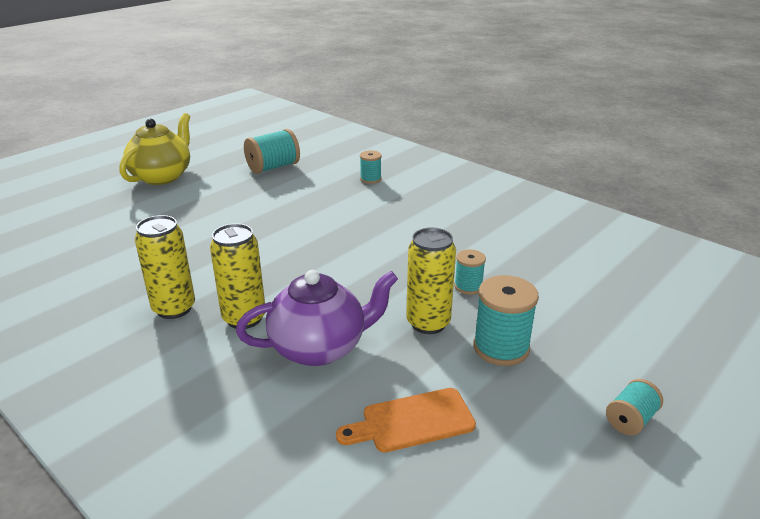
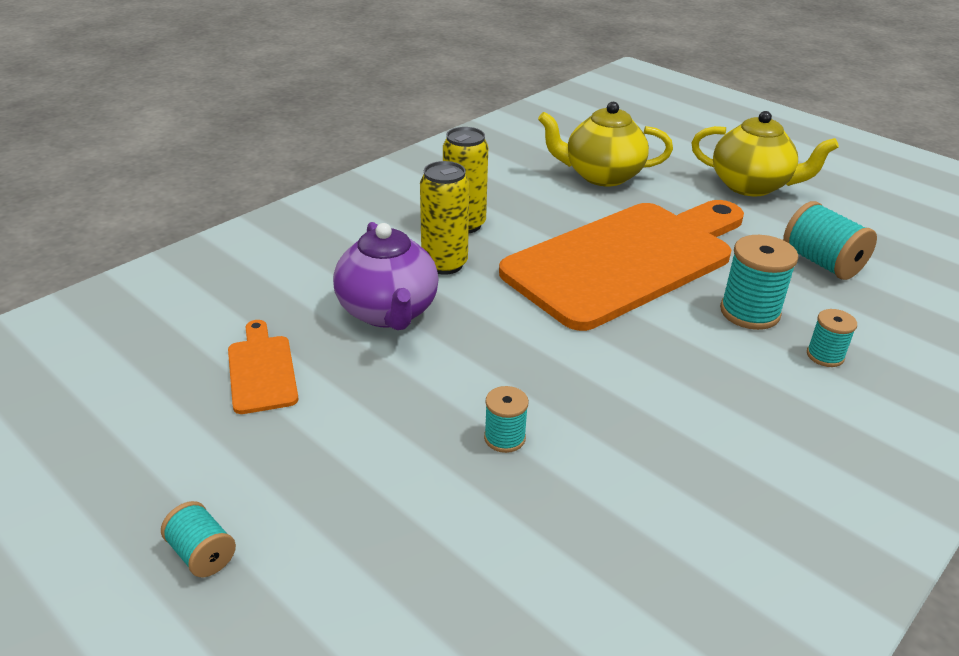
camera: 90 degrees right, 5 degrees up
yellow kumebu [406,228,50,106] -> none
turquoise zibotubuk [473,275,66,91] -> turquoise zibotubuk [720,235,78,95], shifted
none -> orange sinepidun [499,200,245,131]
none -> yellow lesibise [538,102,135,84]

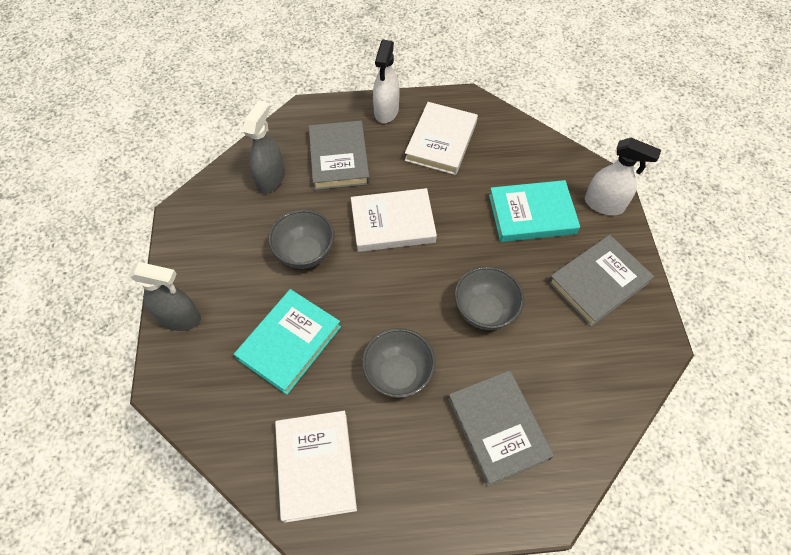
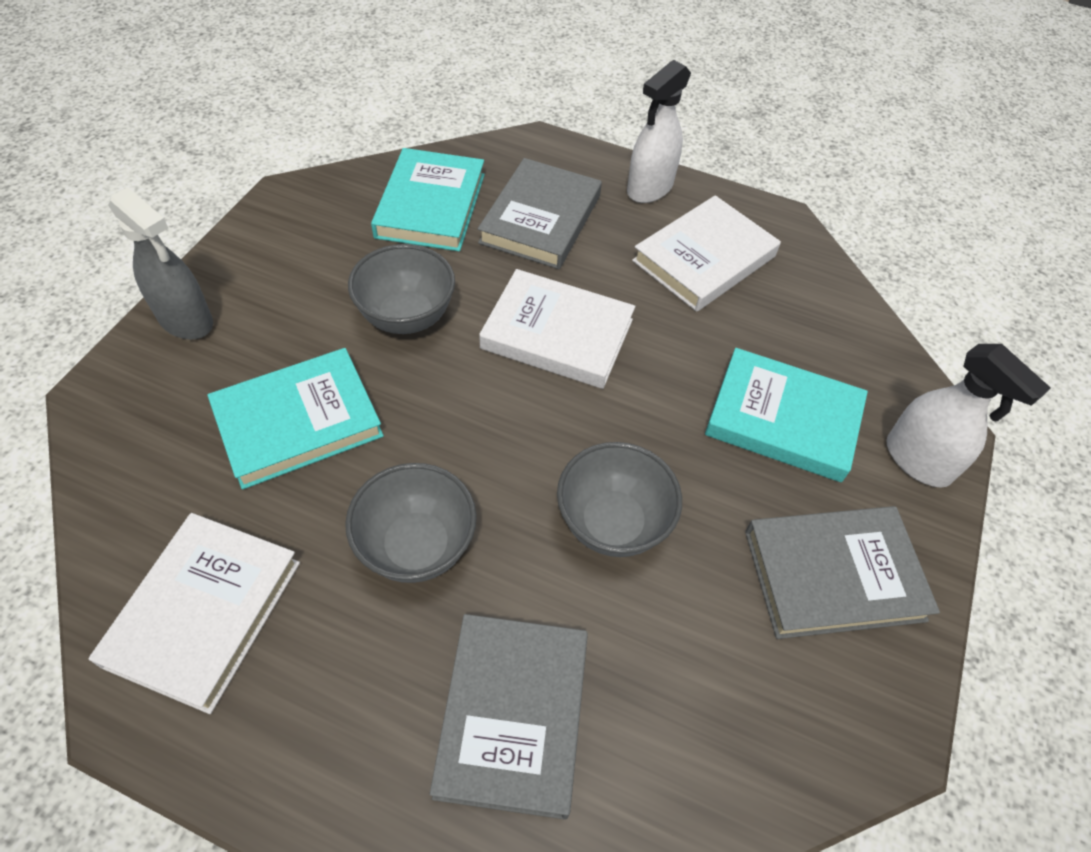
camera: 25 degrees right, 5 degrees down
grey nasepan [243,100,42,93] -> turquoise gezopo [371,148,114,103]

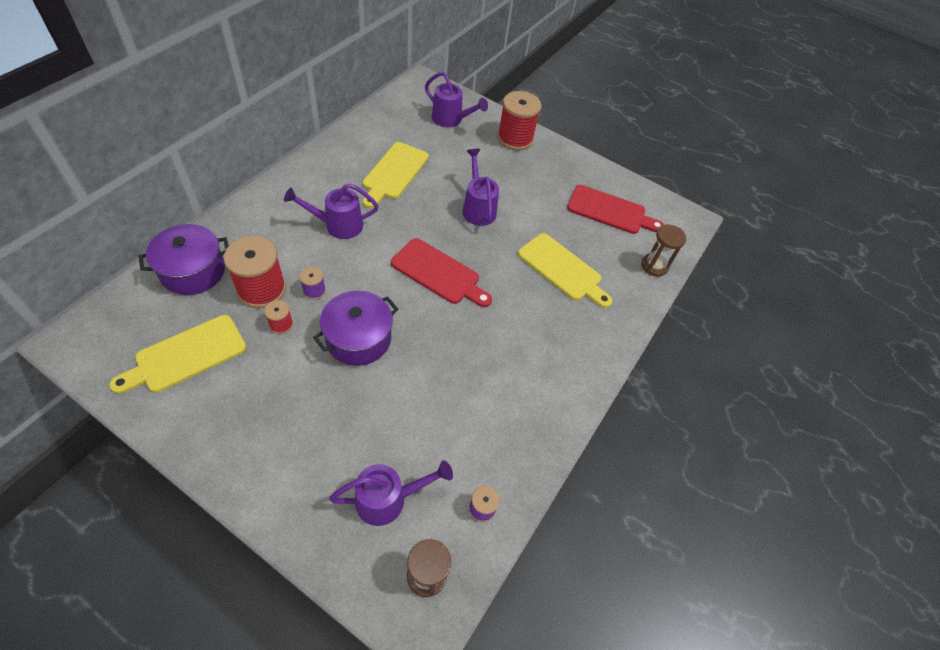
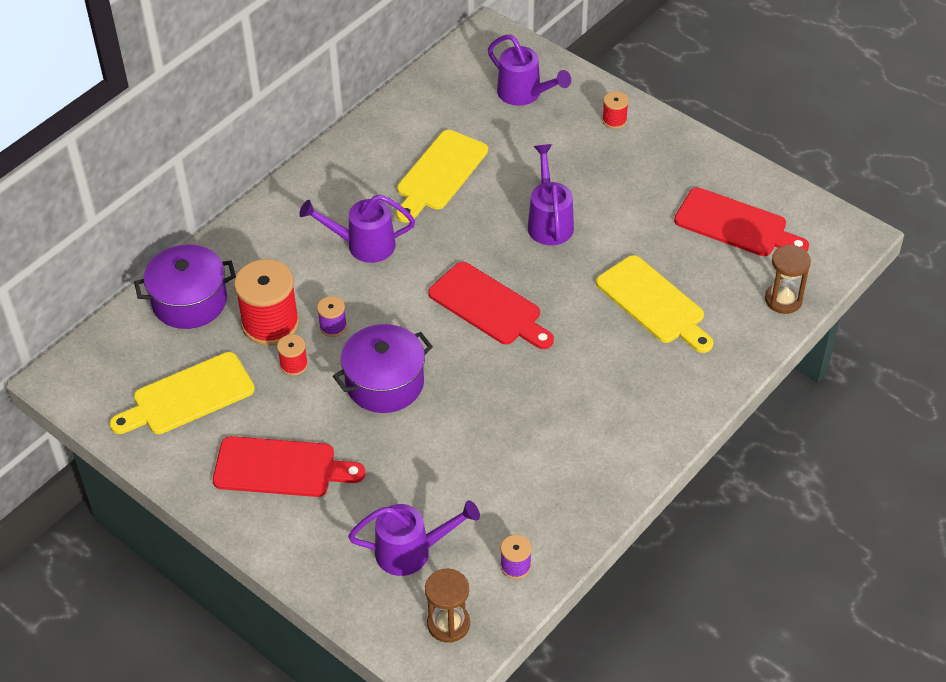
camera: 15 degrees right, 5 degrees down
red zibotubuk [497,91,44,59] -> red zibotubuk [602,91,27,38], x0.47
none -> red sinepidun [213,436,152,61]

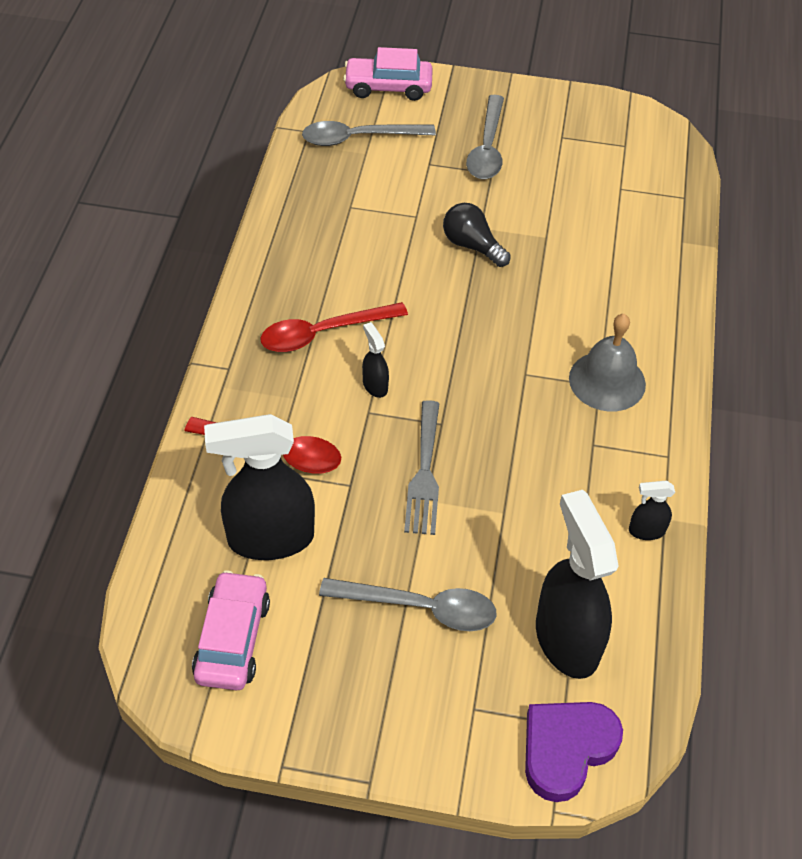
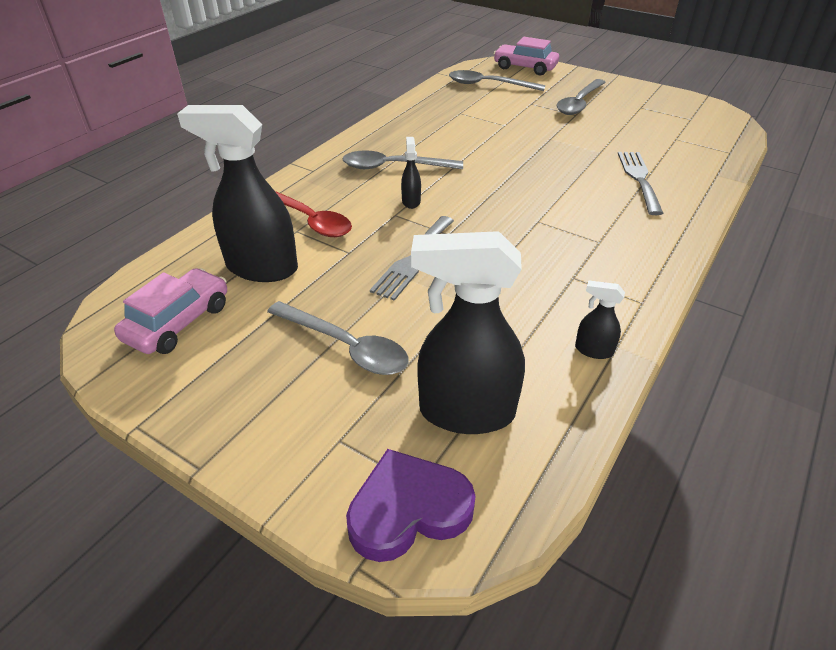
camera: 25 degrees right, 10 degrees down
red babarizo [260,302,148,50] -> grey babarizo [342,150,121,19]
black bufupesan [443,203,68,64] -> none
black nasepan [536,490,82,189] -> black nasepan [411,231,114,203], 90 degrees counterclockwise
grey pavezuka [569,314,77,98] -> none
none -> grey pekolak [618,152,46,63]

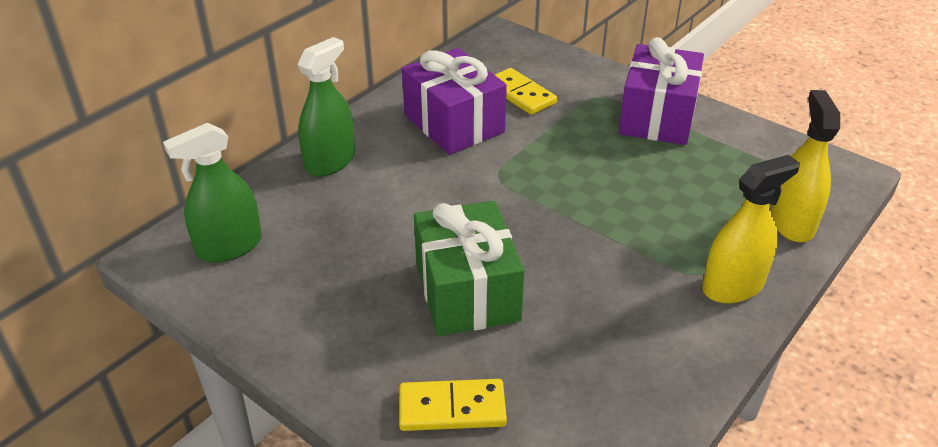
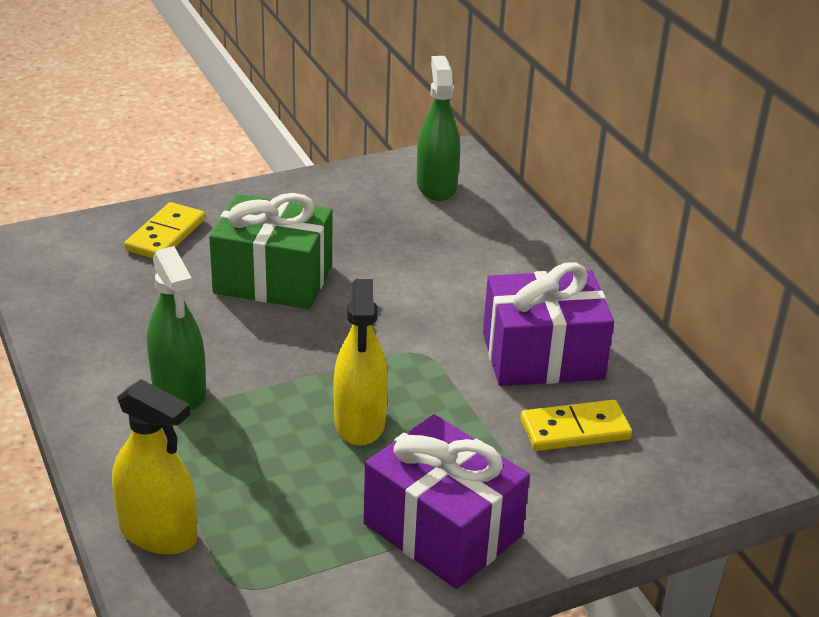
camera: 115 degrees right, 5 degrees down
green nasepan [297,37,58,140] -> green nasepan [147,246,59,165], shifted
yellow nasepan [702,155,98,148] -> yellow nasepan [334,279,54,167], shifted

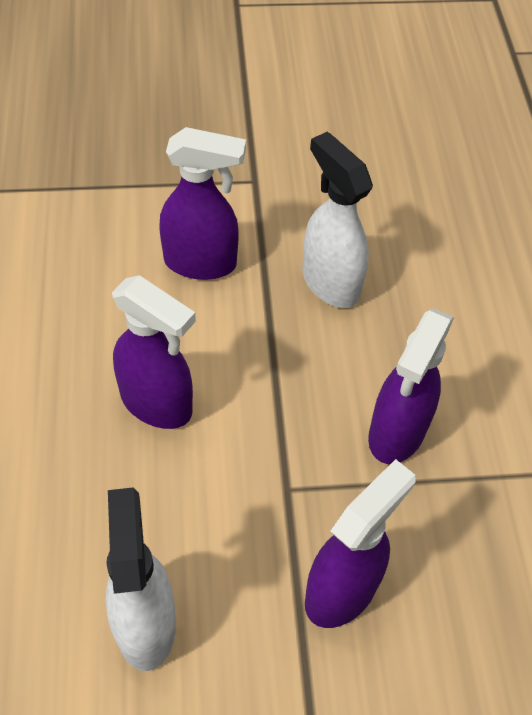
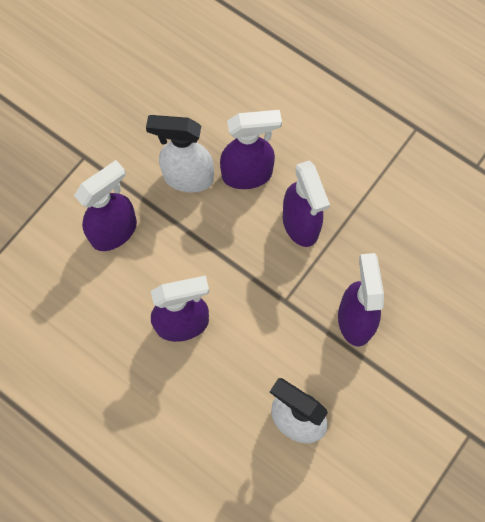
camera: 45 degrees left, 15 degrees up
none -> purple nasepan [220,110,62,79]

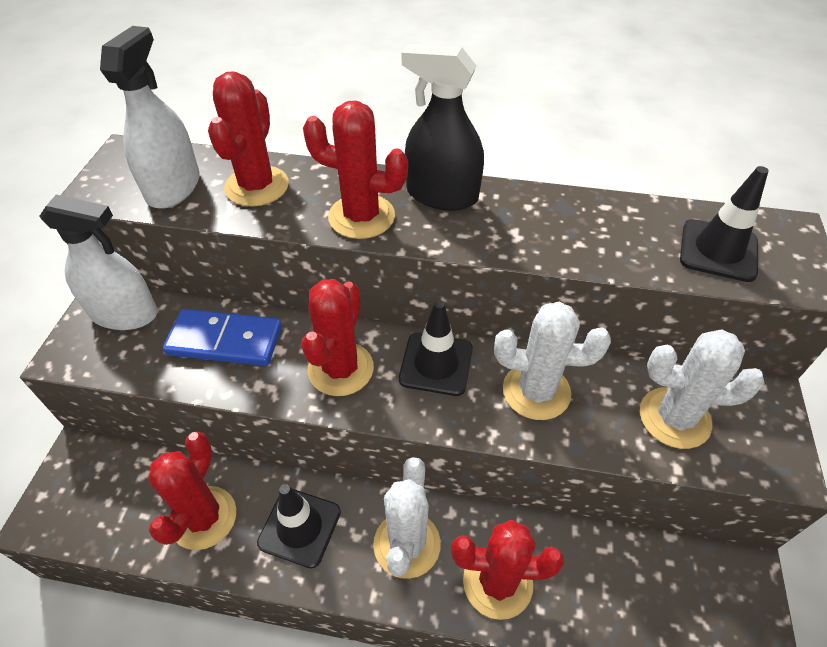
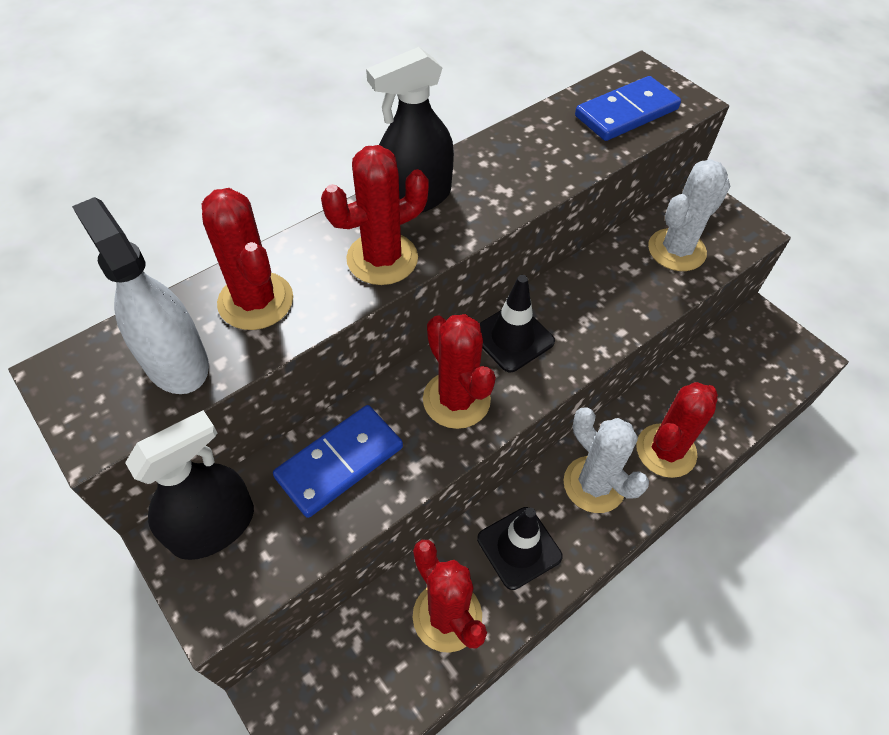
camera: 50 degrees left, 5 degrees up
white nasepan [40,195,118,135] -> black nasepan [125,410,129,150]
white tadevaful [494,302,117,118] -> none
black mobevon [680,166,89,116] -> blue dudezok [575,76,106,65]

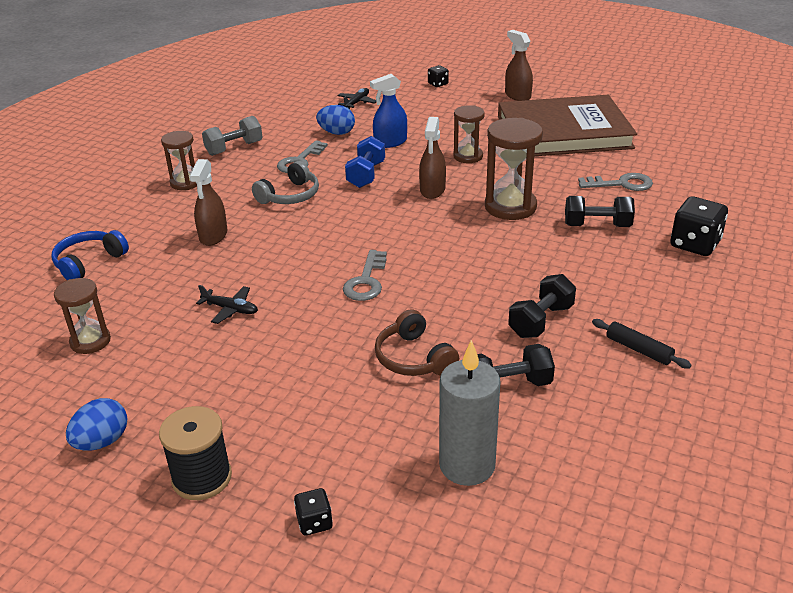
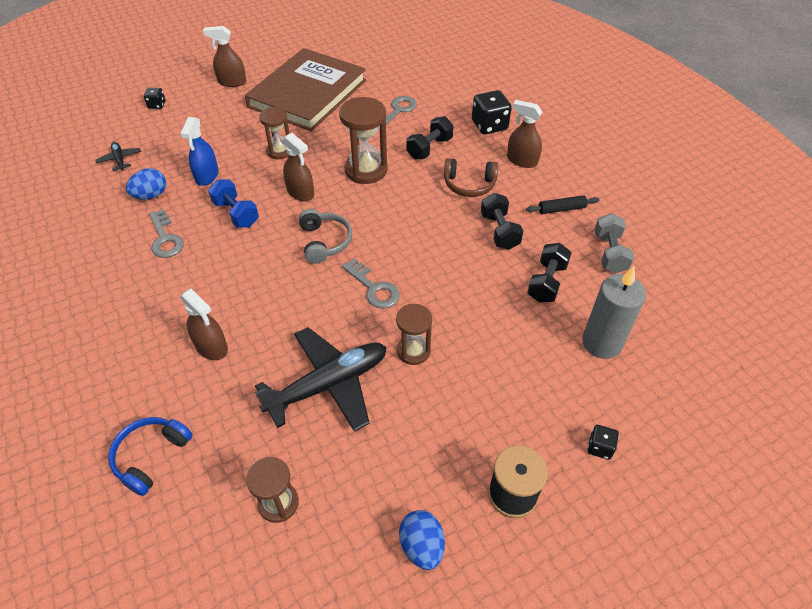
camera: 55 degrees left, 15 degrees up
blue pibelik [51,230,78,50] -> blue pibelik [108,417,84,79], 45 degrees clockwise
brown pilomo [161,131,36,59] -> brown pilomo [396,304,36,61], shifted
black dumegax [196,285,62,39] -> black dumegax [255,327,131,105], x2.24
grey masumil [202,116,61,40] -> grey masumil [594,213,40,61], shifted
grey pibelik [252,161,67,43] -> grey pibelik [299,209,53,55], shifted
brown pibelik [375,309,84,67] -> brown pibelik [444,158,54,39], shifted
none -> brown nasepan [507,100,35,68]

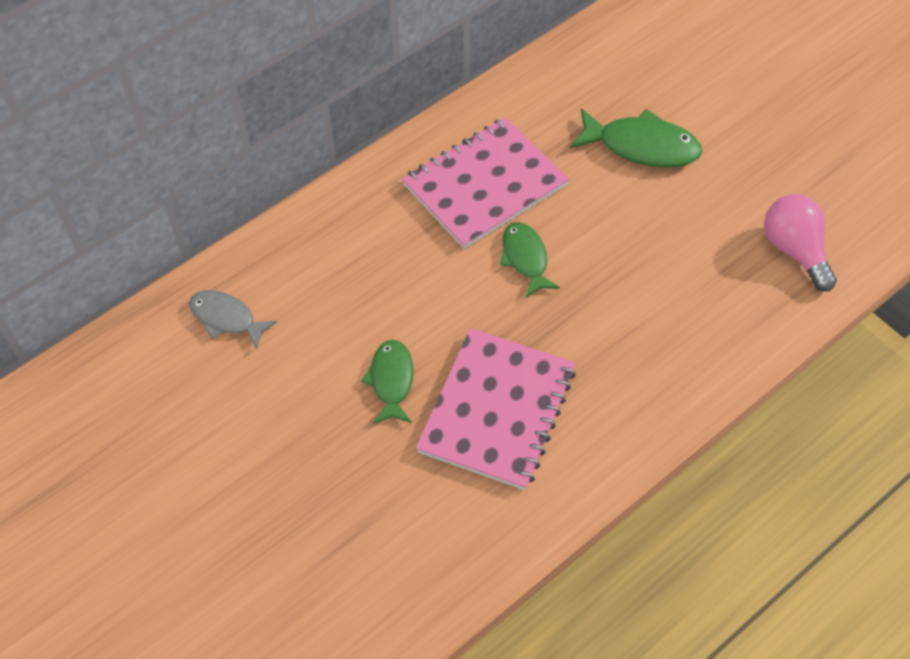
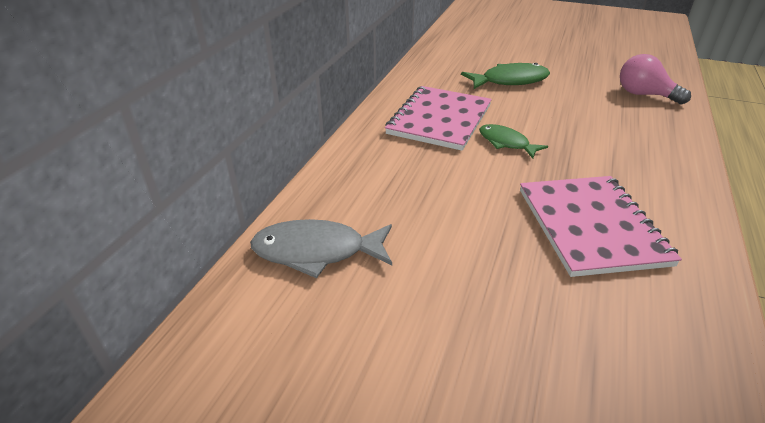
camera: 30 degrees left, 20 degrees down
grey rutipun [189,290,88,60] -> grey rutipun [250,219,142,59], x1.53
green rutipun [361,340,53,84] -> none

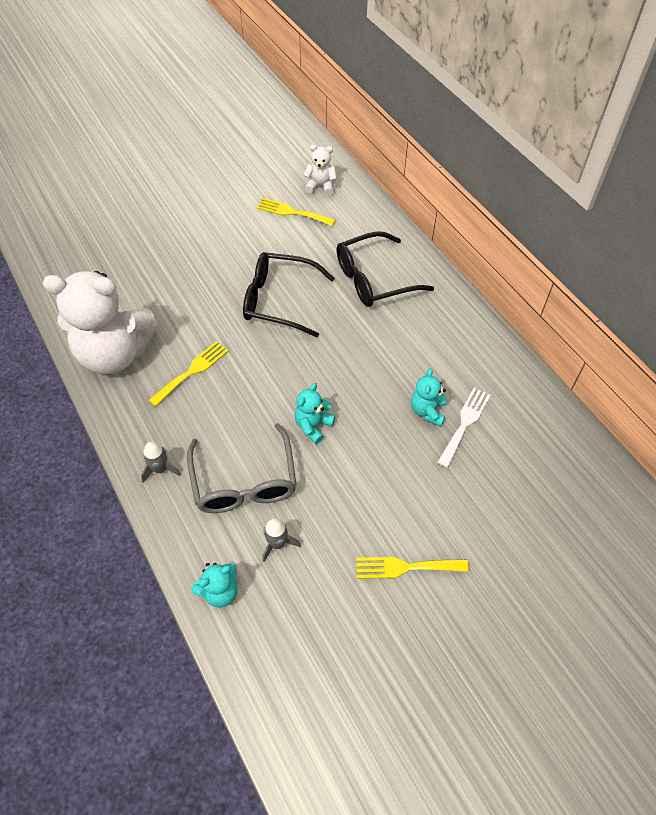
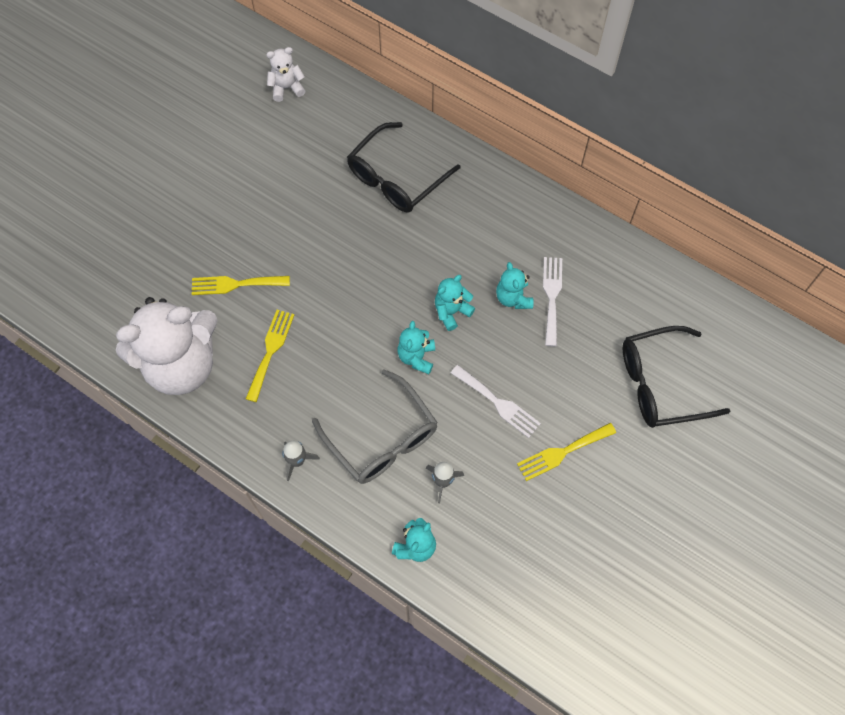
camera: 25 degrees left, 10 degrees up
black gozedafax [243,252,92,85] -> black gozedafax [623,326,107,102], shifted
yellow pekolak [257,198,78,28] -> yellow pekolak [192,276,98,19], shifted
none -> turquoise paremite [435,275,40,56]
none -> white pekolak [451,365,90,73]

